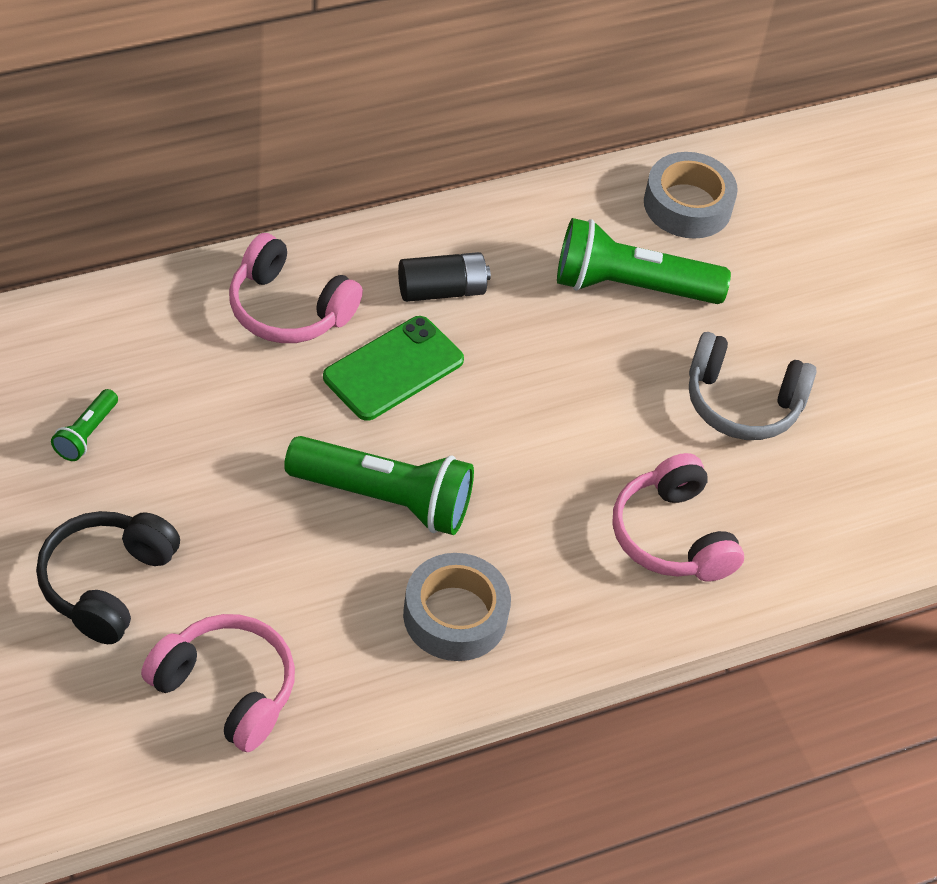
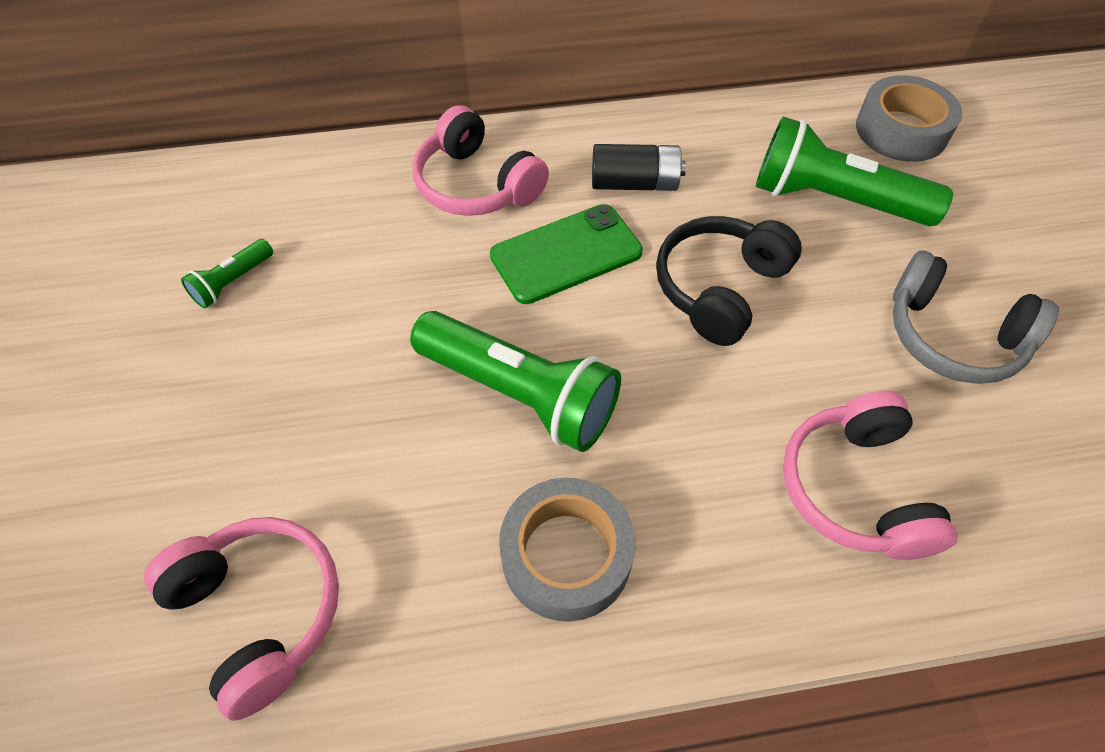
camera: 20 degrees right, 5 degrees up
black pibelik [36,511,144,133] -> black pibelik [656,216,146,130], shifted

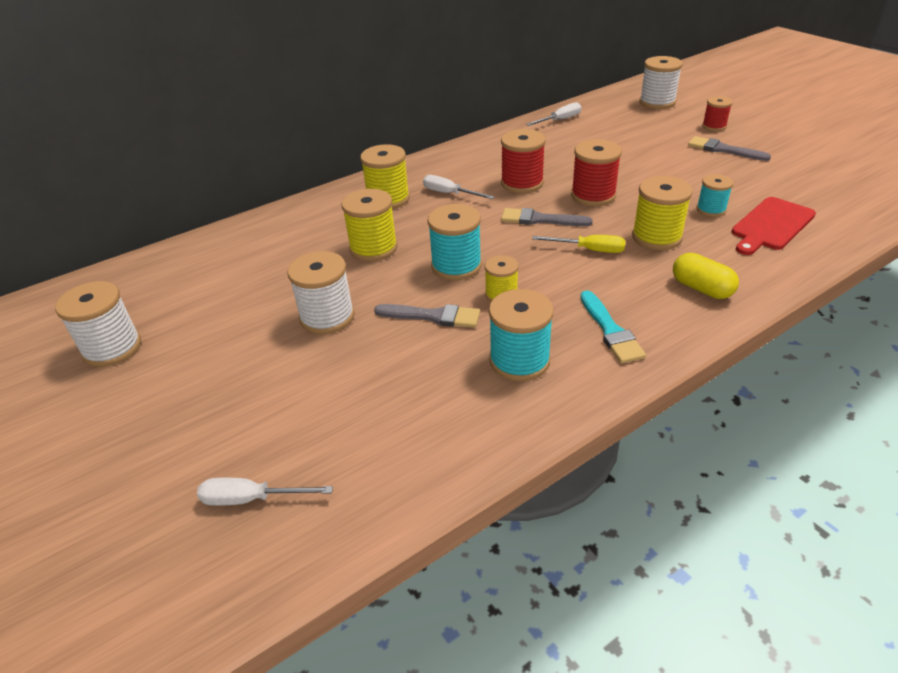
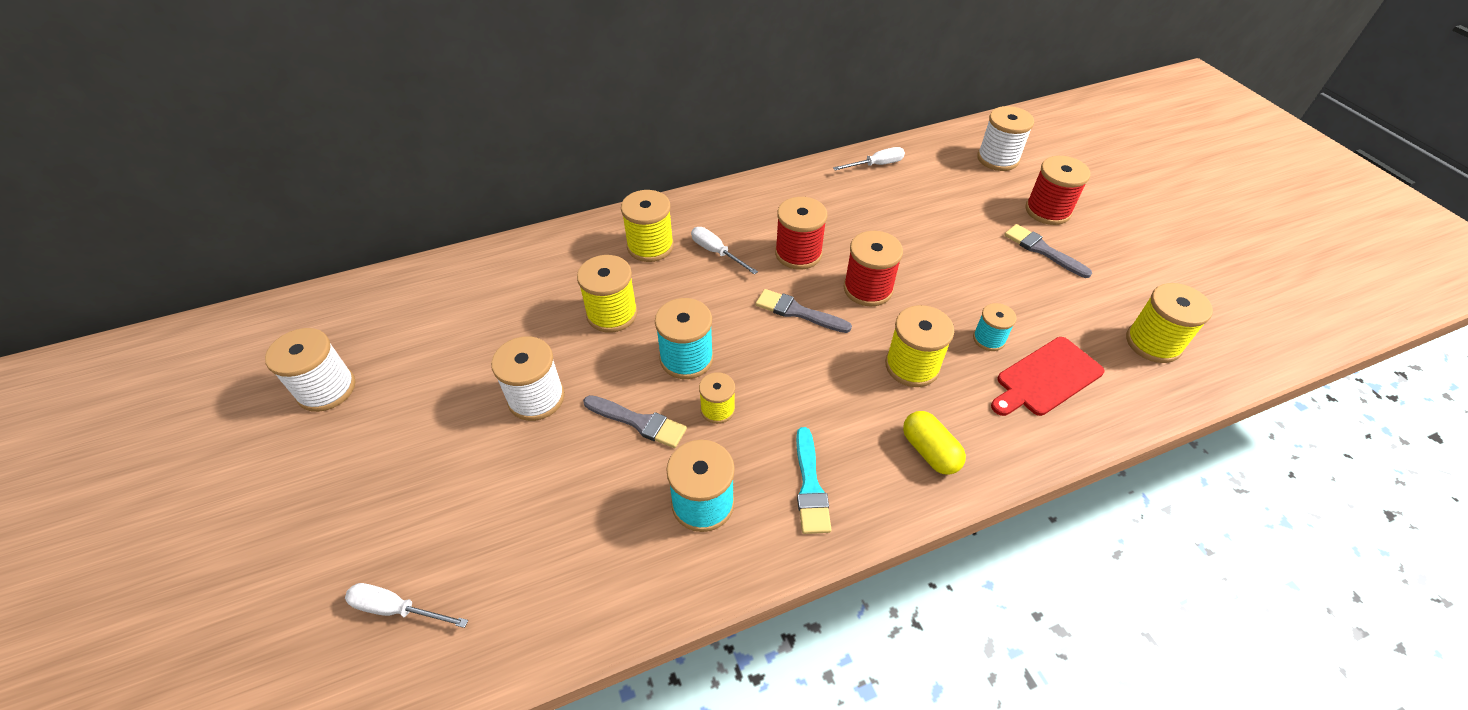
camera: 10 degrees right, 10 degrees up
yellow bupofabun [532,235,94,18] -> none
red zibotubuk [702,96,30,35] -> red zibotubuk [1025,156,65,69], x1.64
none -> yellow zibotubuk [1126,283,87,80]

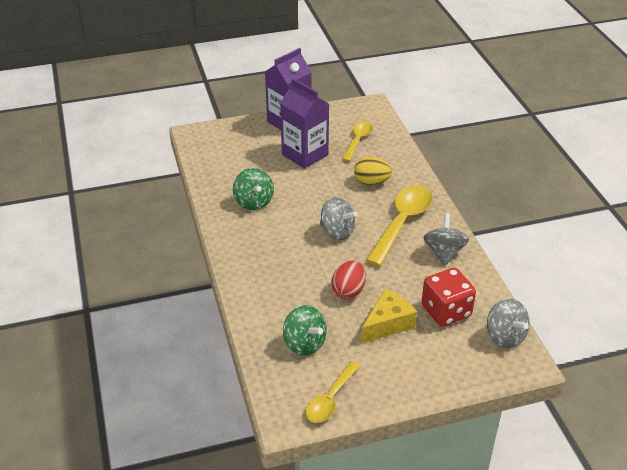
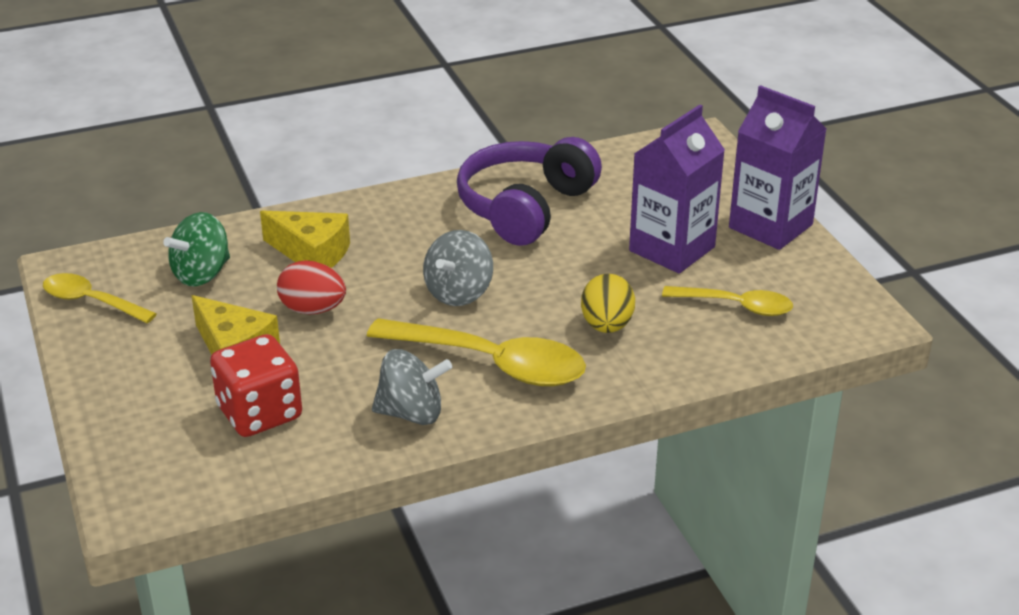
camera: 85 degrees right, 5 degrees down
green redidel [233,168,41,42] -> purple pibelik [457,137,145,109]
grey redidel [487,298,43,50] -> none
none -> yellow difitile [260,211,90,57]

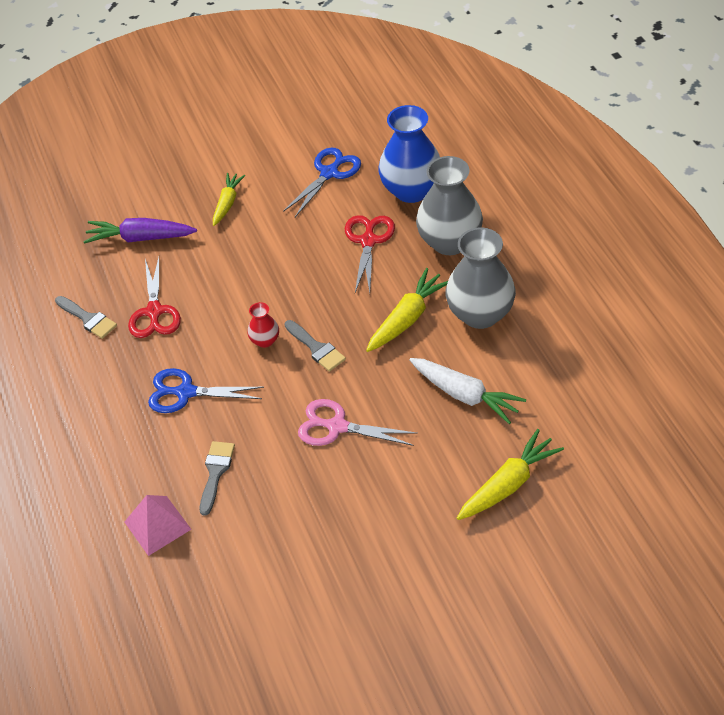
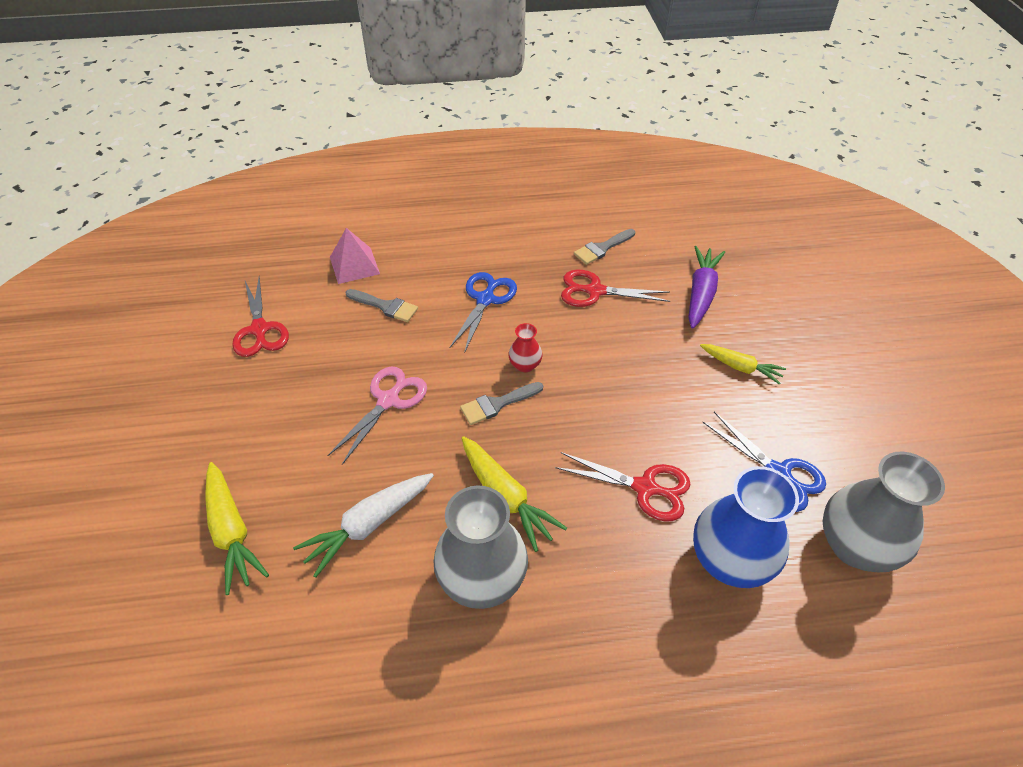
camera: 100 degrees right, 0 degrees up
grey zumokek [416,156,67,99] -> grey zumokek [823,451,122,121], shifted
none -> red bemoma [232,277,57,80]

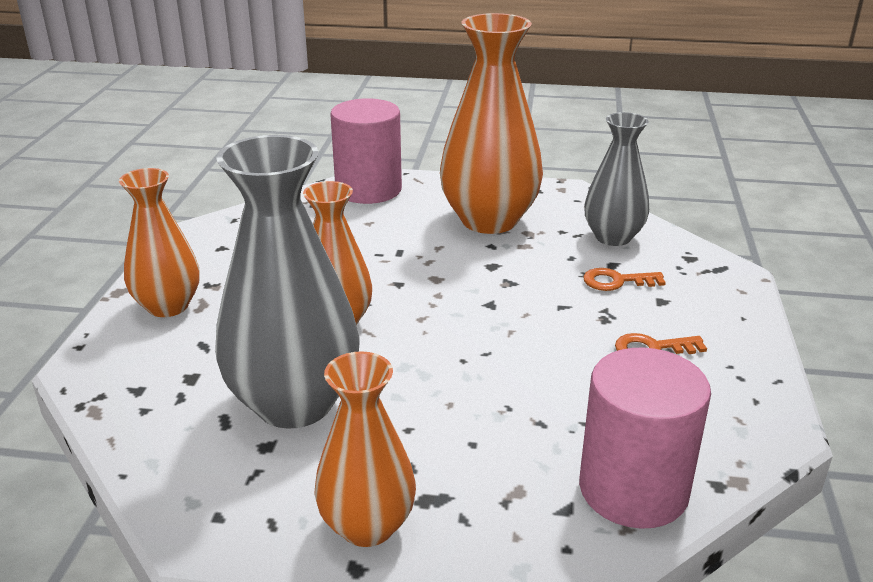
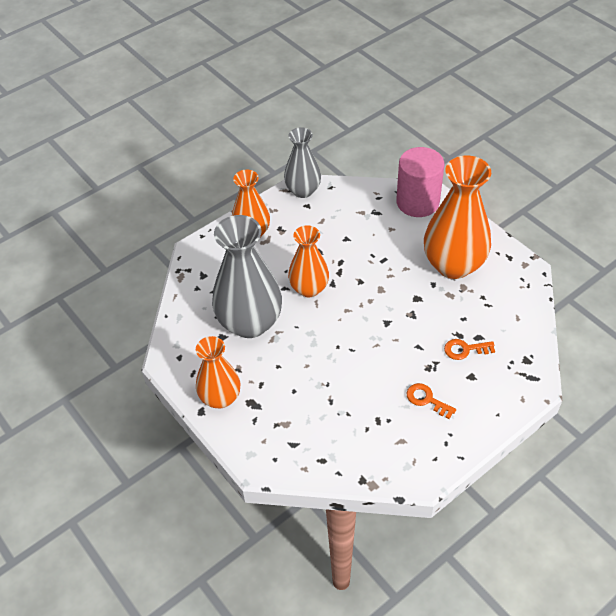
camera: 45 degrees right, 20 degrees up
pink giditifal [579,347,132,182] -> none
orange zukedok [583,268,83,23] -> orange zukedok [444,339,51,21], 45 degrees counterclockwise
grey zumokek [584,112,65,134] -> grey zumokek [284,127,37,71], shifted

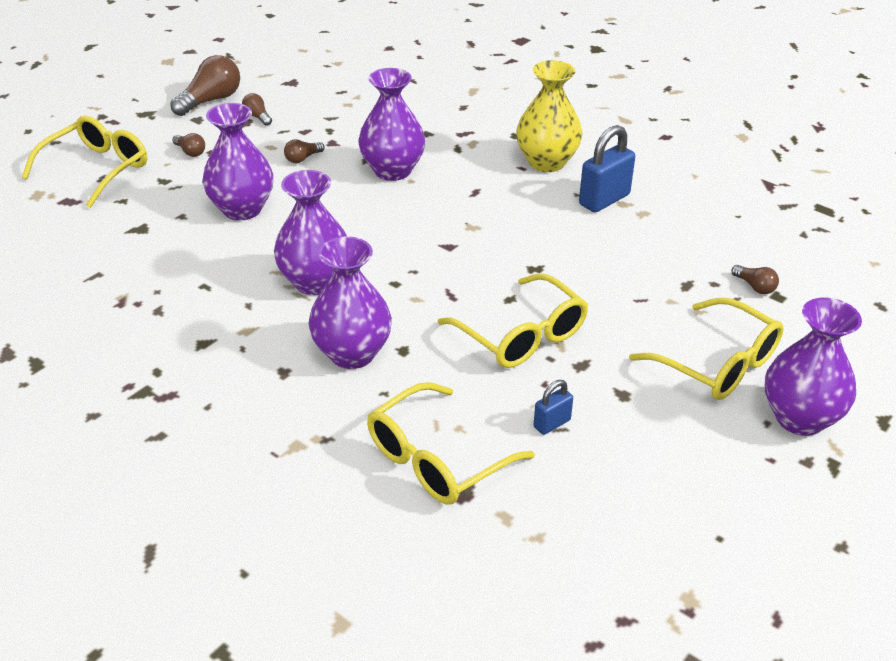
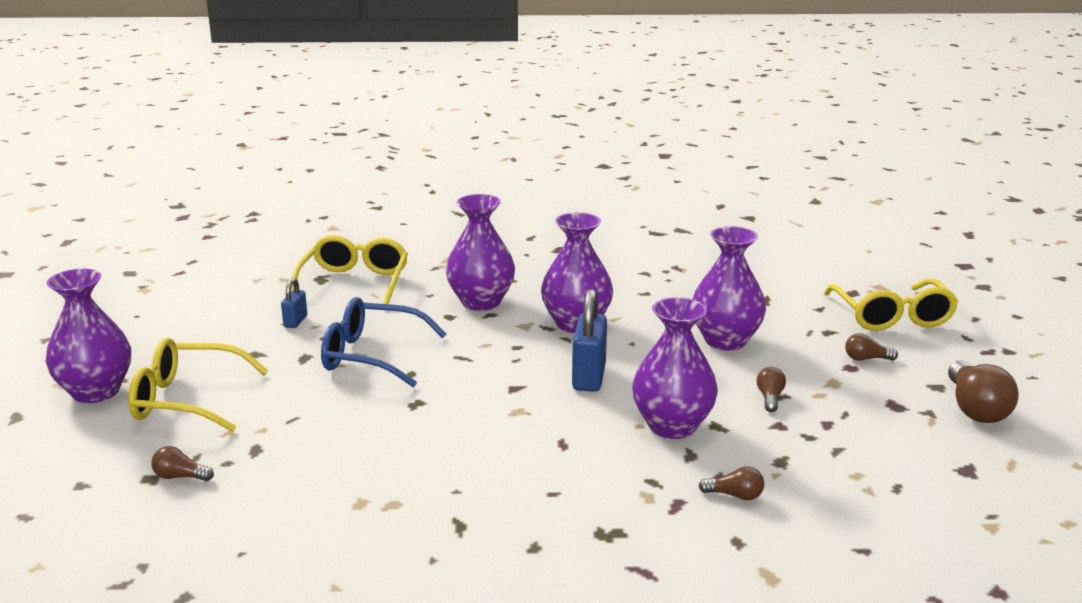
camera: 140 degrees right, 15 degrees down
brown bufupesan [242,93,30,33] -> brown bufupesan [699,467,65,33], shifted
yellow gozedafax [438,273,150,95] -> blue gozedafax [321,297,126,90]
yellow zumokek [516,60,66,112] -> none
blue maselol [579,125,56,87] -> blue maselol [572,289,35,103], shifted

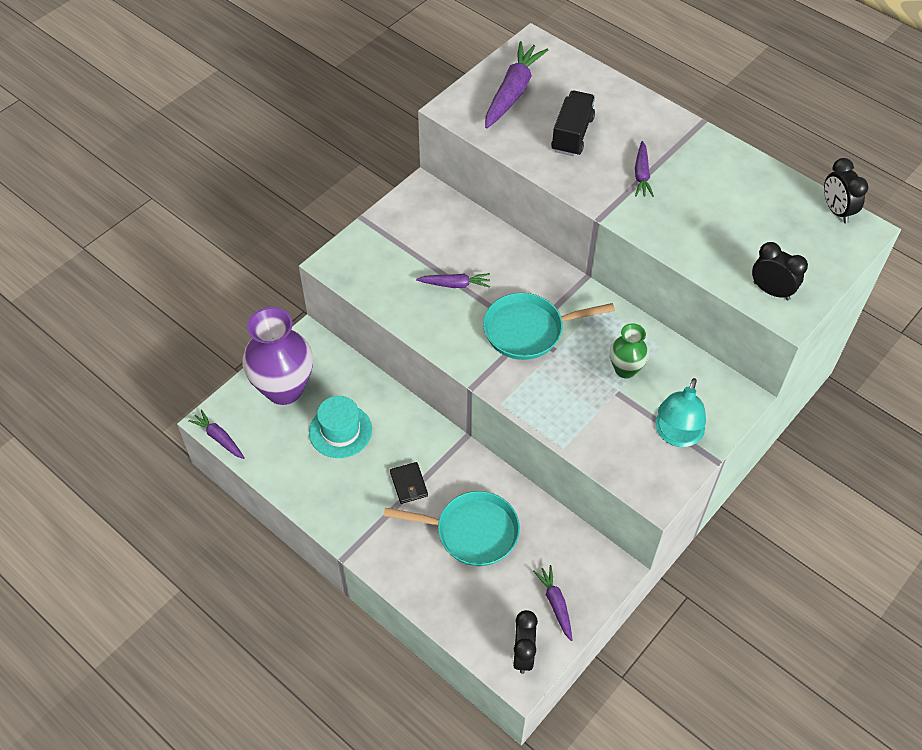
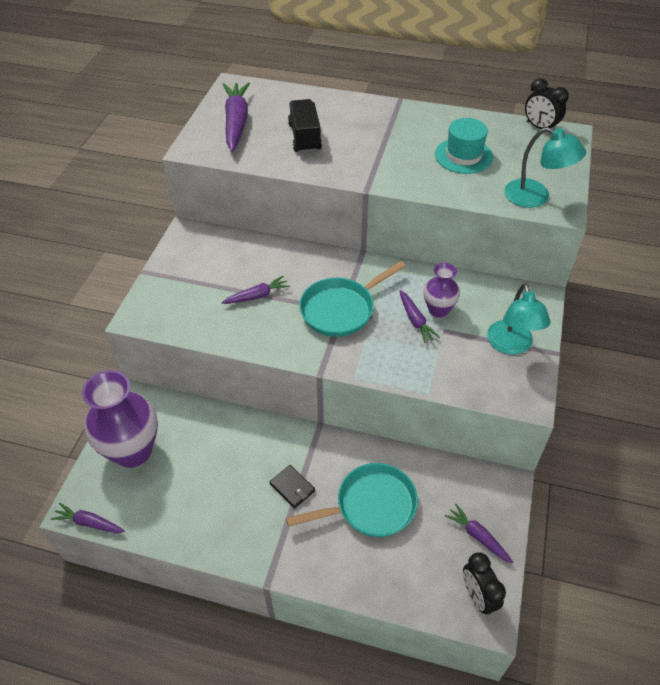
camera: 25 degrees left, 5 degrees down
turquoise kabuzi [309,396,63,62] -> turquoise kabuzi [435,118,58,56], shifted
green zumokek [610,323,39,55] -> purple zumokek [424,263,36,55]
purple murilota [635,141,19,56] -> purple murilota [399,290,41,53], shifted
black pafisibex [752,242,56,59] -> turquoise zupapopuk [504,127,82,81]

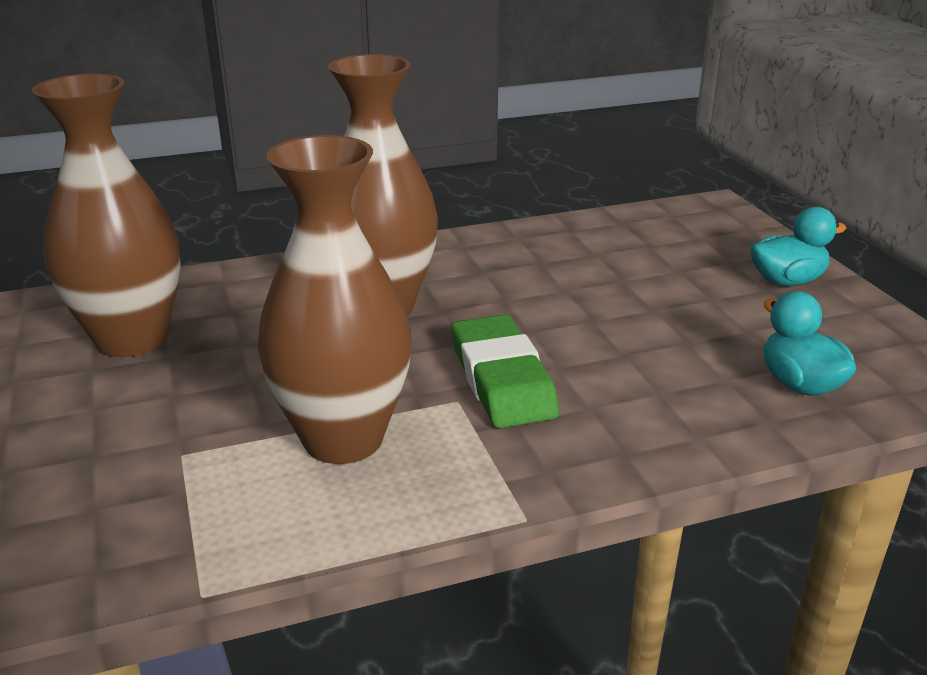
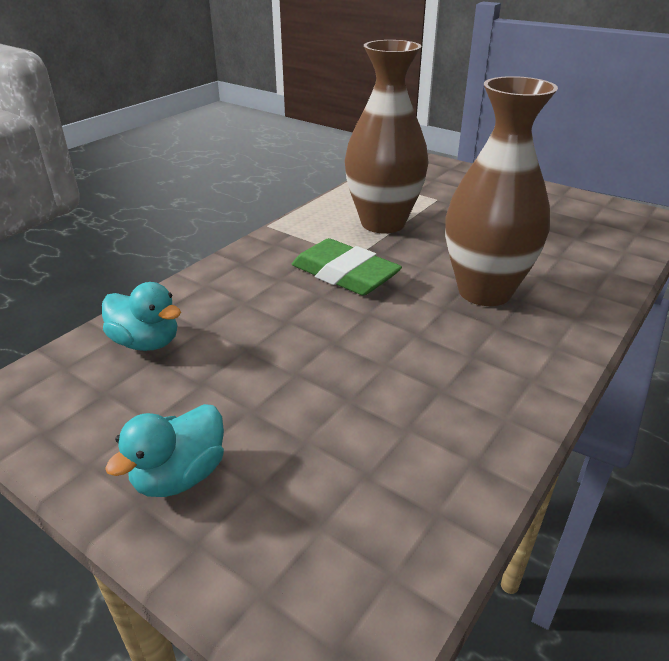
camera: 145 degrees right, 5 degrees up
brown zumokek [32,73,149,284] -> none

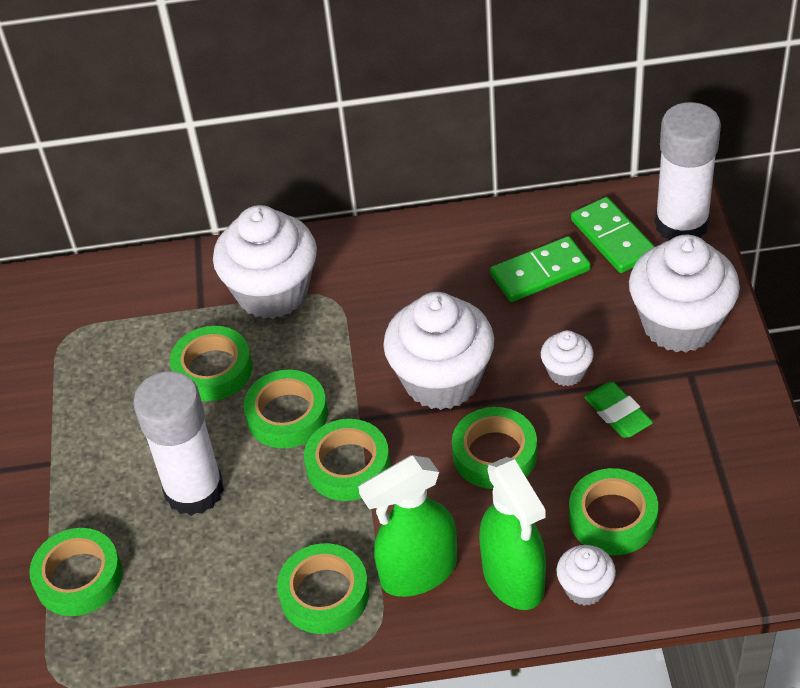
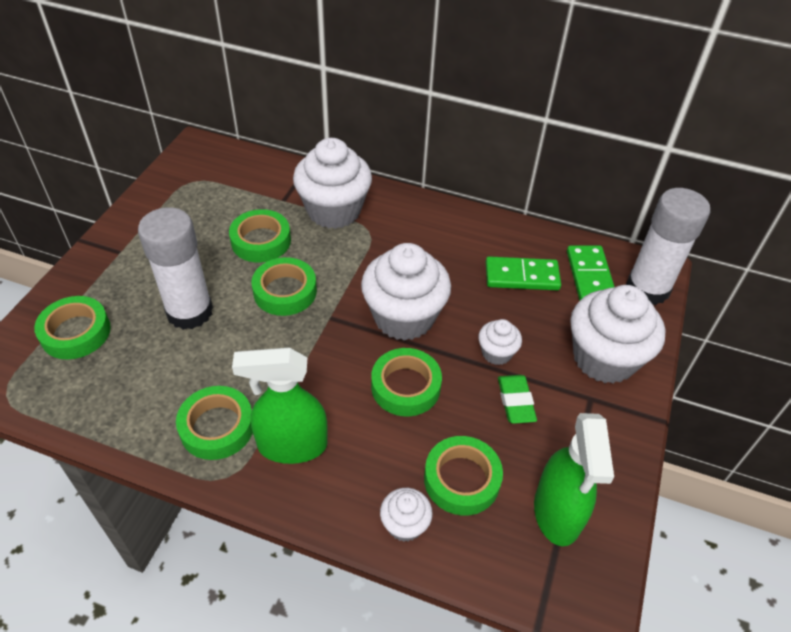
camera: 20 degrees right, 0 degrees up
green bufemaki [304,419,86,82] -> none
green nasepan [479,457,67,153] -> green nasepan [534,413,80,133], shifted

